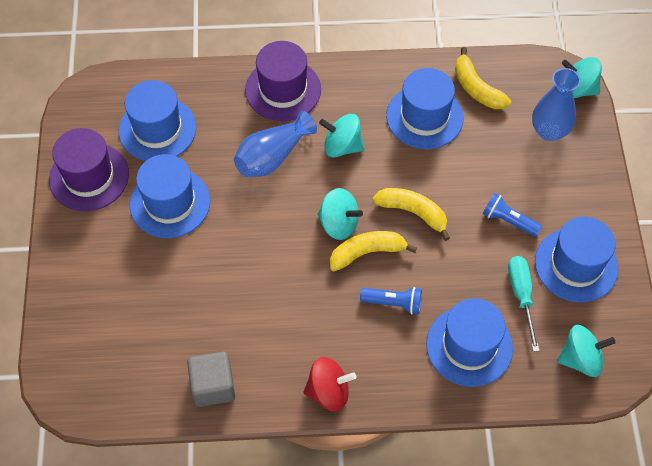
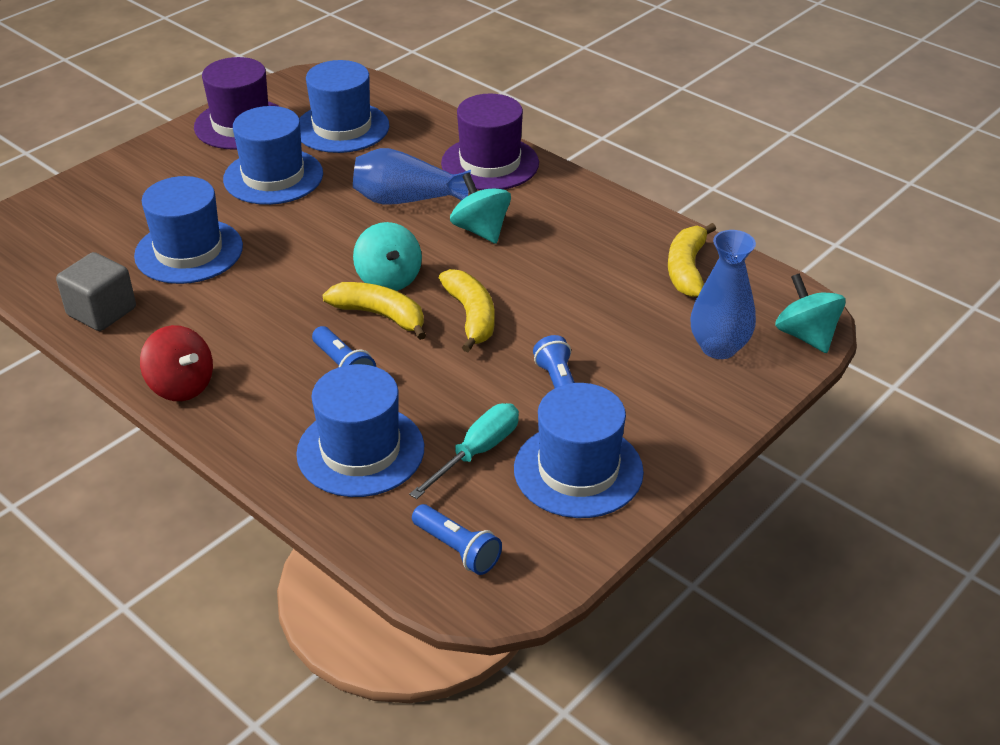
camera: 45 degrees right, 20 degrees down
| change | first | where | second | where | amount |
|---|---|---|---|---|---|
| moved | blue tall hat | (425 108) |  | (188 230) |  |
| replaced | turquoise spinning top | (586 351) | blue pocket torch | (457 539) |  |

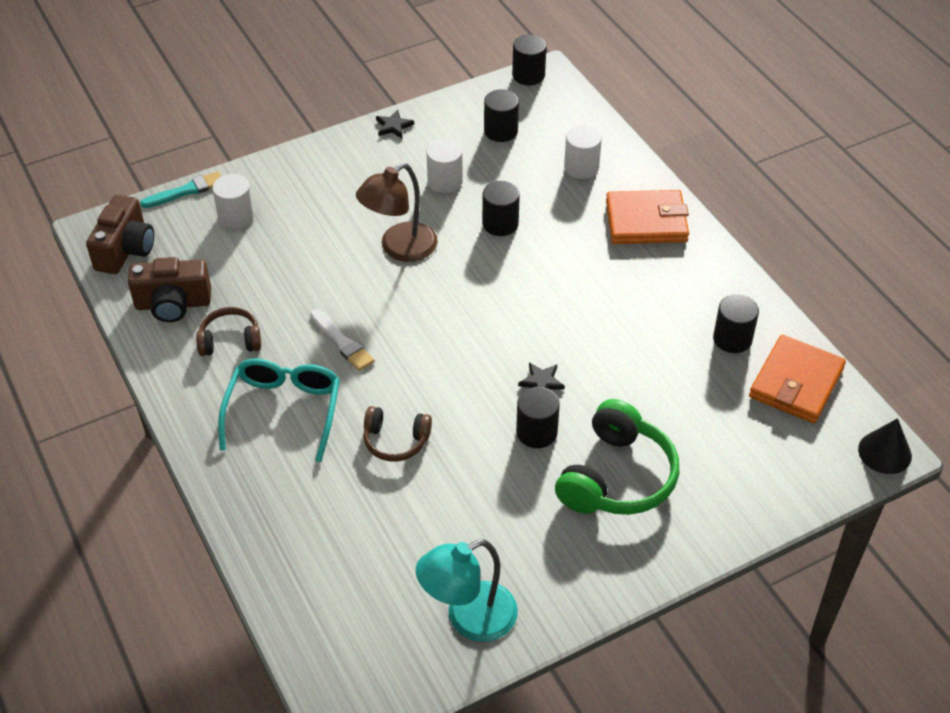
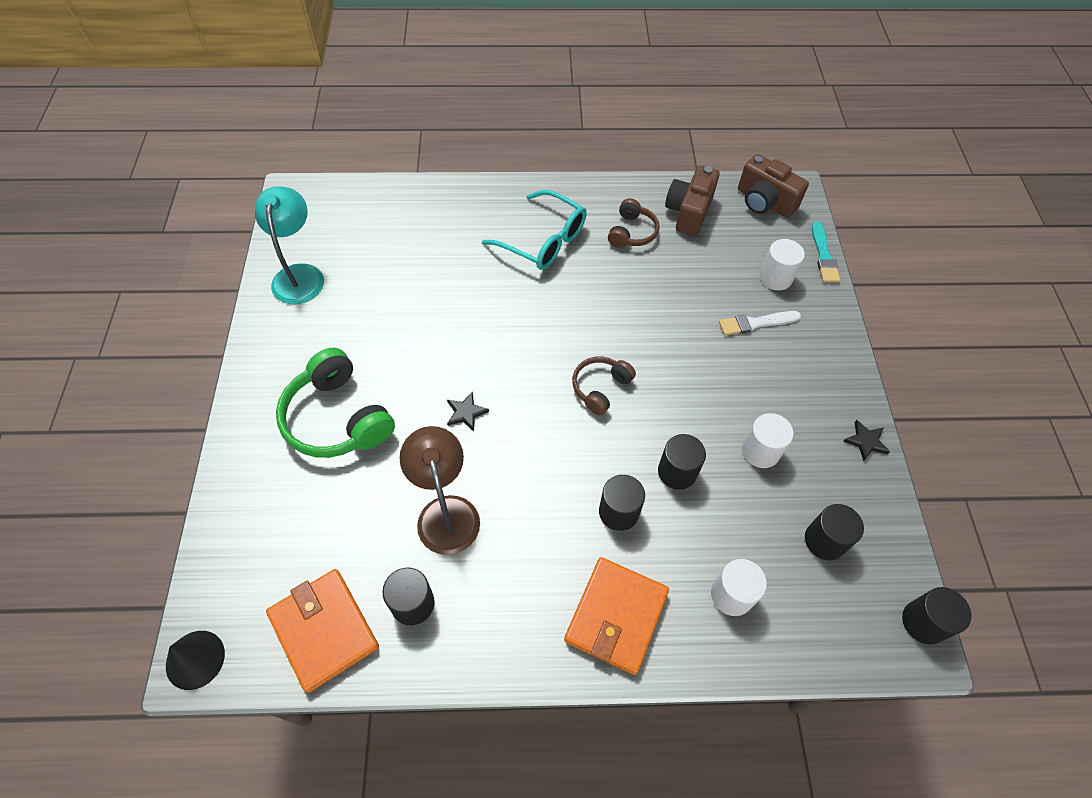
camera: 115 degrees right, 10 degrees up
| change | first | where | second | where | amount |
|---|---|---|---|---|---|
| moved | pure white paintbrush | (342 340) |  | (760 323) |  |
| moved | russet desk lamp | (397 212) |  | (439 490) |  |
| moved | russet headset | (397 434) |  | (604 385) |  |
| moved | ebony cylinder | (538 417) |  | (622 503) |  |

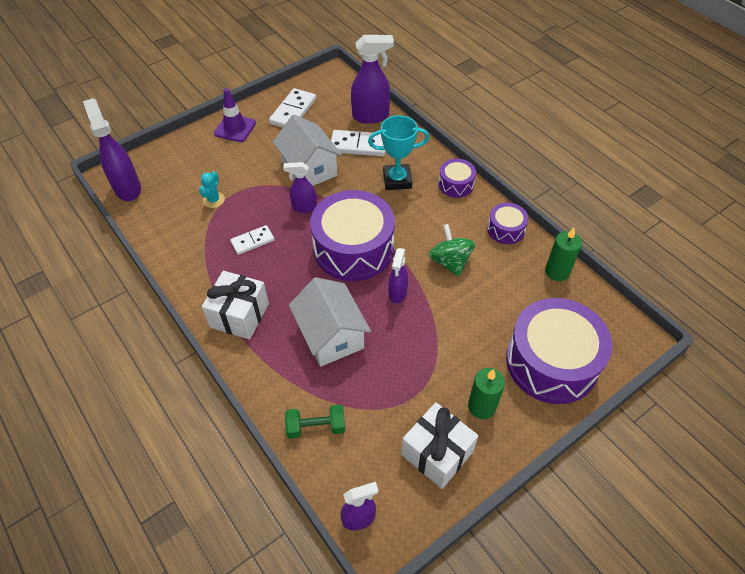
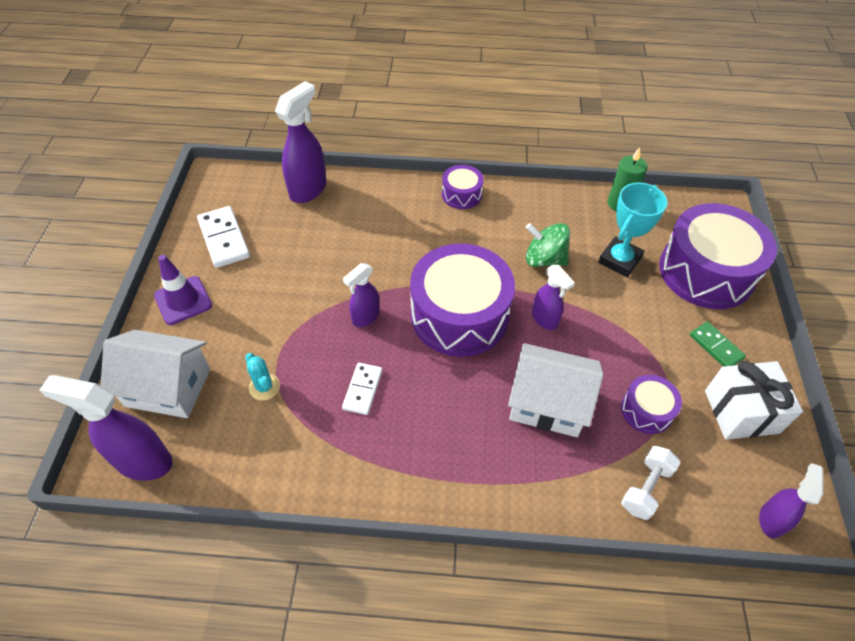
camera: 50 degrees left, 0 degrees up
| change | first | where | second | where | amount |
|---|---|---|---|---|---|
| removed | pure white gift | (235 305) |  |  |  |
| removed | pure white domino tile | (358 143) |  |  |  |
| moved | pure white cottage | (307 150) |  | (155 374) |  |
| moved | turquoise trophy | (398 152) |  | (633 230) |  |
| moved | violet snare drum | (508 223) |  | (651 404) |  |
| replaced | green wax candle | (486 393) | green domino tile | (718 344) |  |
| recoloured | green hand weight | (315 422) | pure white hand weight | (651 483) |  |

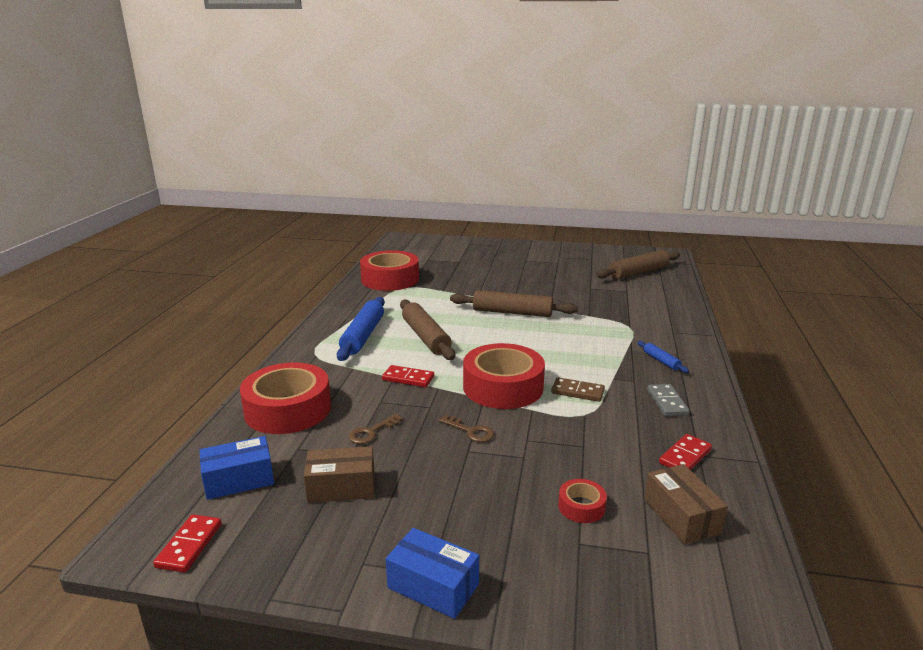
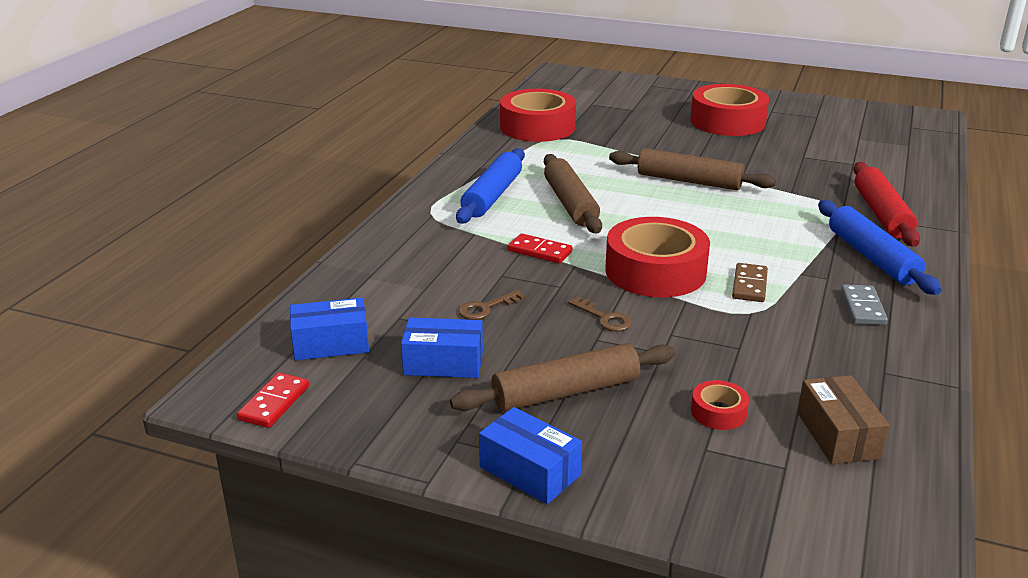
camera: 10 degrees right, 5 degrees up
| change | first | where | second | where | amount |
|---|---|---|---|---|---|
| removed | crimson domino tile | (685 452) |  |  |  |
| added |  |  | crimson pastry roller | (886 204) |  |
| moved | crimson tape | (285 398) |  | (729 110) |  |
| moved | russet pastry roller | (638 264) |  | (562 377) |  |
| recoloured | russet package | (339 474) | blue package | (442 347) |  |
| turned | russet domino tile | (578 389) |  | (750 282) | 75 degrees clockwise |
| resized | blue pastry roller | (663 357) |  | (880 247) | x2.09 |

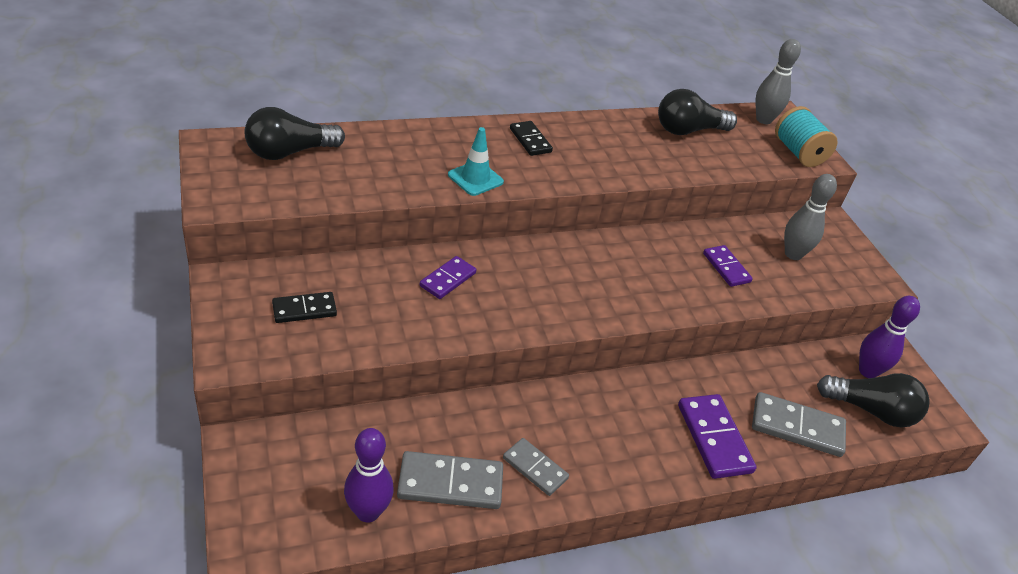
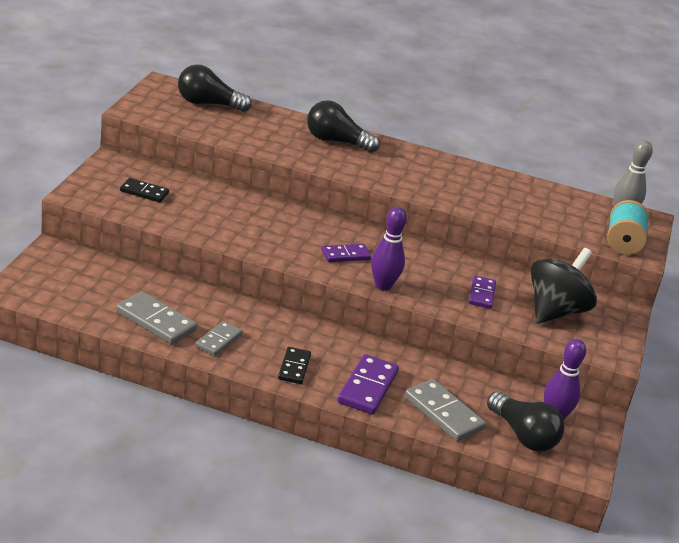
camera: 35 degrees right, 10 degrees down
| change | first | where | second | where | amount |
|---|---|---|---|---|---|
| removed | turquoise safety cone | (476 161) |  |  |  |
| moved | violet bowling pin | (369 475) |  | (389 249) |  |
| moved | violet domino tile | (448 277) |  | (346 253) |  |
| moved | ebony domino tile | (531 138) |  | (294 365) |  |
| moved | ebony lightbulb | (697 112) |  | (343 126) |  |
| replaced | gray bowling pin | (810 217) | ebony spinning top | (564 286) |  |
| turned | gray domino tile | (536 467) |  | (218 338) | 45 degrees clockwise |

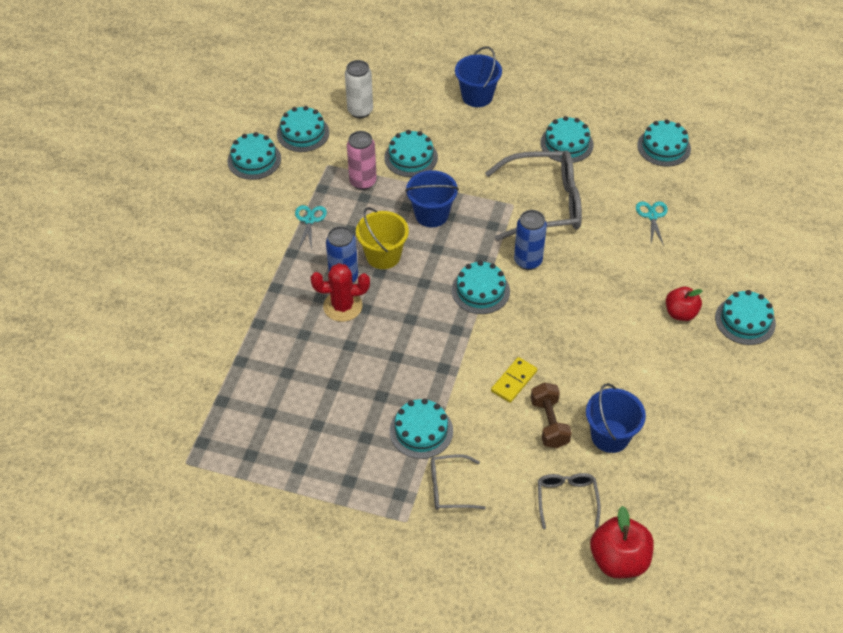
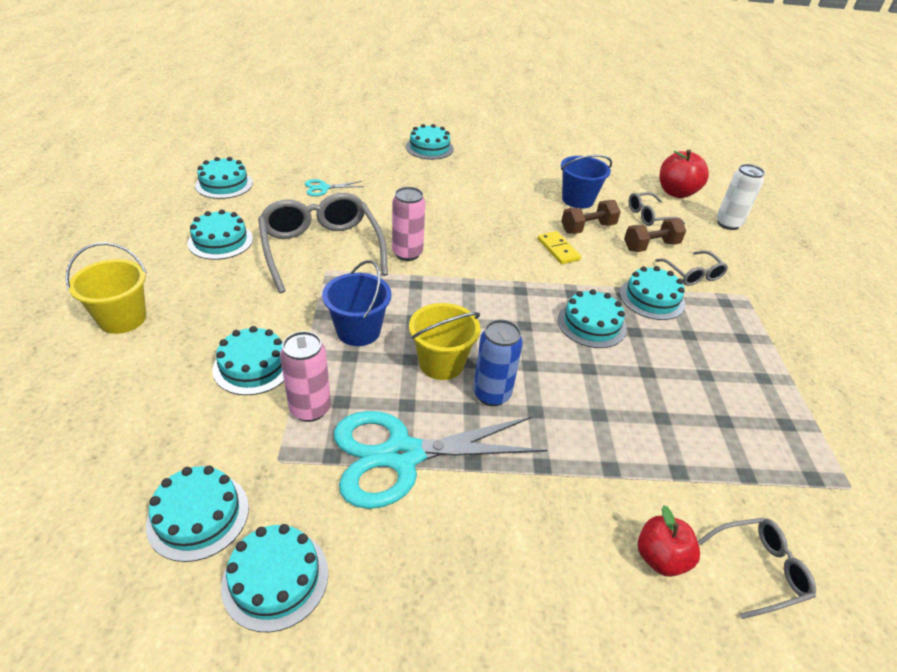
camera: 110 degrees left, 10 degrees down
| change | first | where | second | where | amount |
|---|---|---|---|---|---|
| removed | crimson cactus | (340 292) |  |  |  |
| added |  |  | russet hand weight | (655 235) |  |
| added |  |  | gray eyeglasses | (757 568) |  |
| moved | pure white tin | (359 89) |  | (740 197) |  |
| moved | turquoise gateau | (481 287) |  | (592 318) |  |
| moved | crimson apple | (684 304) |  | (669 541) |  |
| recoloured | blue bucket | (478 76) | yellow bucket | (106 288) |  |
| recoloured | blue tin | (530 240) | rose-pink tin | (408 224) |  |
| turned | yellow domino tile | (514 380) |  | (559 247) | 45 degrees clockwise |
| resized | turquoise pair of scissors | (311 227) |  | (440 460) | x2.30 |

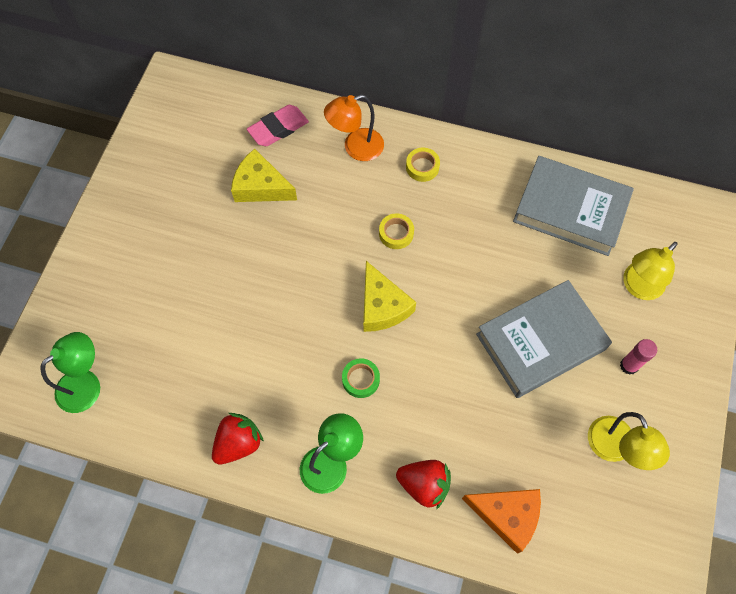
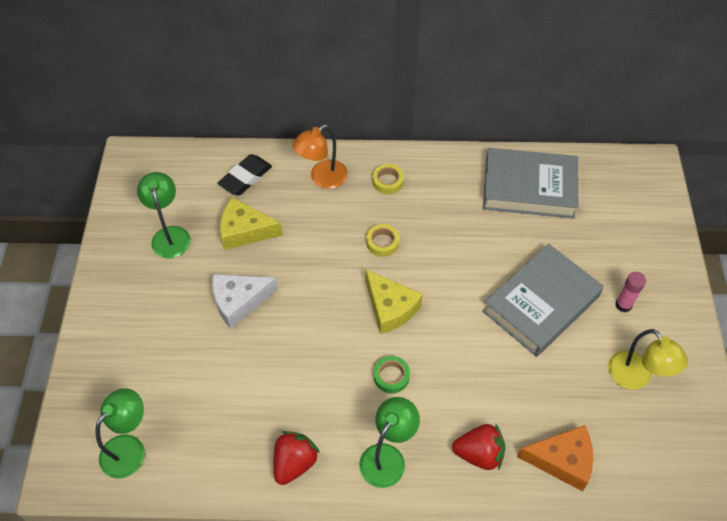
camera: 15 degrees left, 10 degrees down
| change | first | where | second | where | amount |
|---|---|---|---|---|---|
| removed | yellow desk lamp | (650 271) |  |  |  |
| added |  |  | green desk lamp | (164 215) |  |
| added |  |  | pure white piece of cheese | (245 301) |  |
| recoloured | rose-pink eraser | (278 125) | ebony eraser | (245 174) |  |

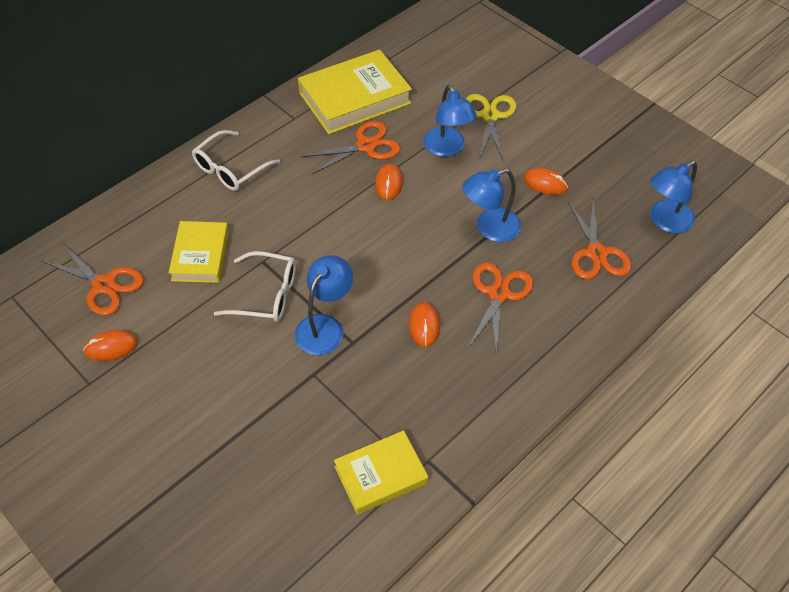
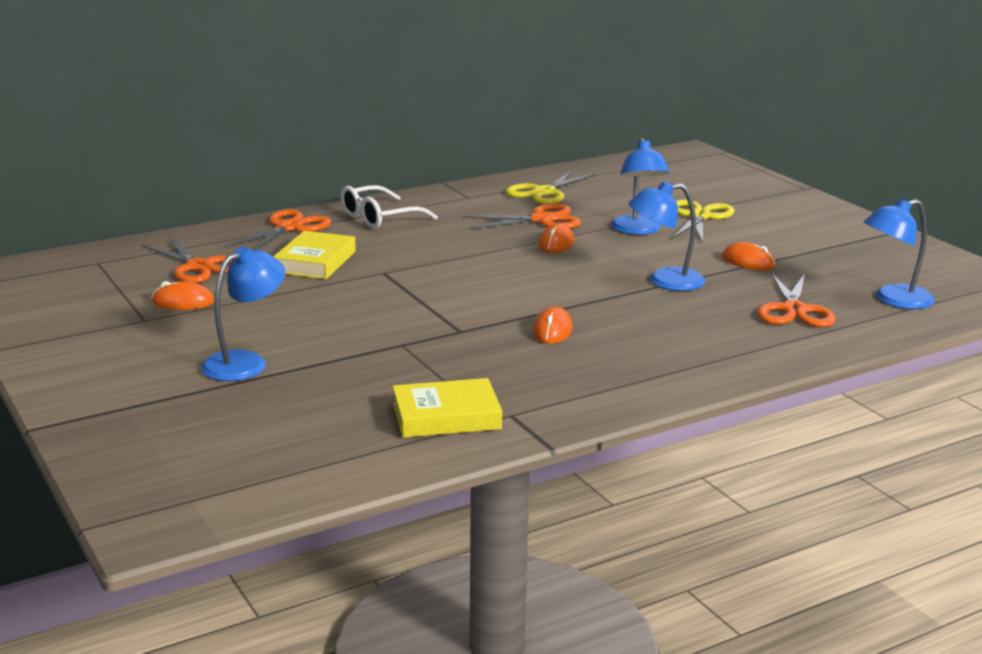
camera: 15 degrees right, 30 degrees down
| change | first | where | second | where | amount |
|---|---|---|---|---|---|
| removed | pure white eyeglasses | (255 286) |  |  |  |
| moved | blue desk lamp | (324 305) |  | (243 314) |  |
| moved | bright orange pair of scissors | (500 308) |  | (277 229) |  |
| replaced | yellow hardback | (355 92) | yellow pair of scissors | (551 187) |  |

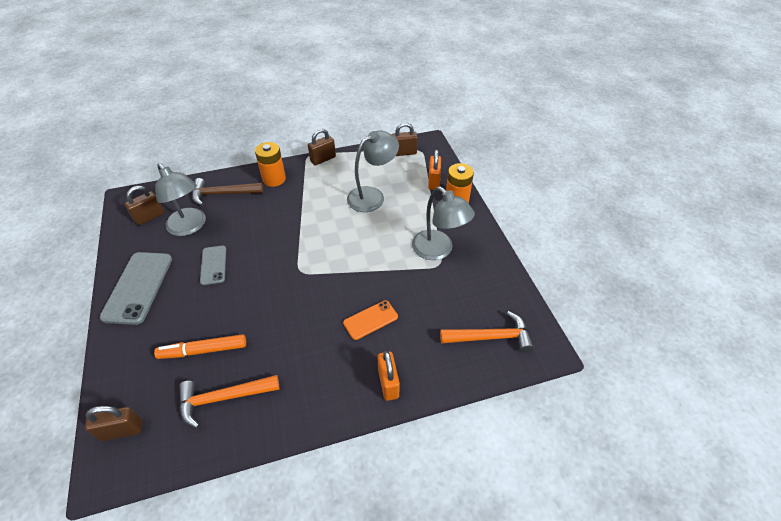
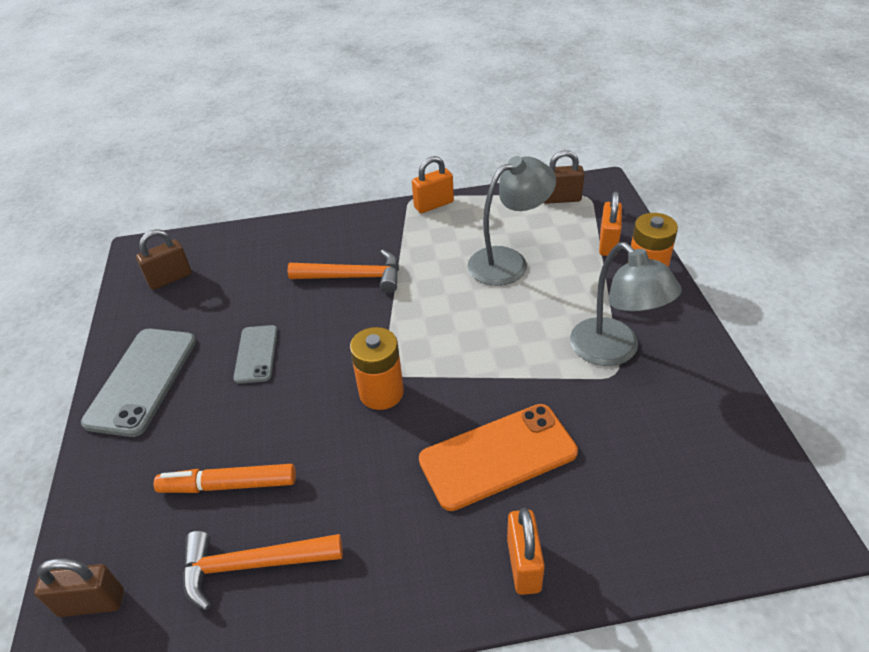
camera: 10 degrees right, 5 degrees down
| change | first | where | second | where | amount |
|---|---|---|---|---|---|
| removed | gray desk lamp | (180 199) |  |  |  |
| removed | russet carpenter's hammer | (227 192) |  |  |  |
| moved | bright orange power cell | (270 164) |  | (377 368) |  |
| moved | bright orange carpenter's hammer | (487 331) |  | (343 271) |  |
| recoloured | russet small lock | (322 147) | bright orange small lock | (433 184) |  |
| resized | bright orange phone | (370 320) |  | (498 457) | x1.74 |

